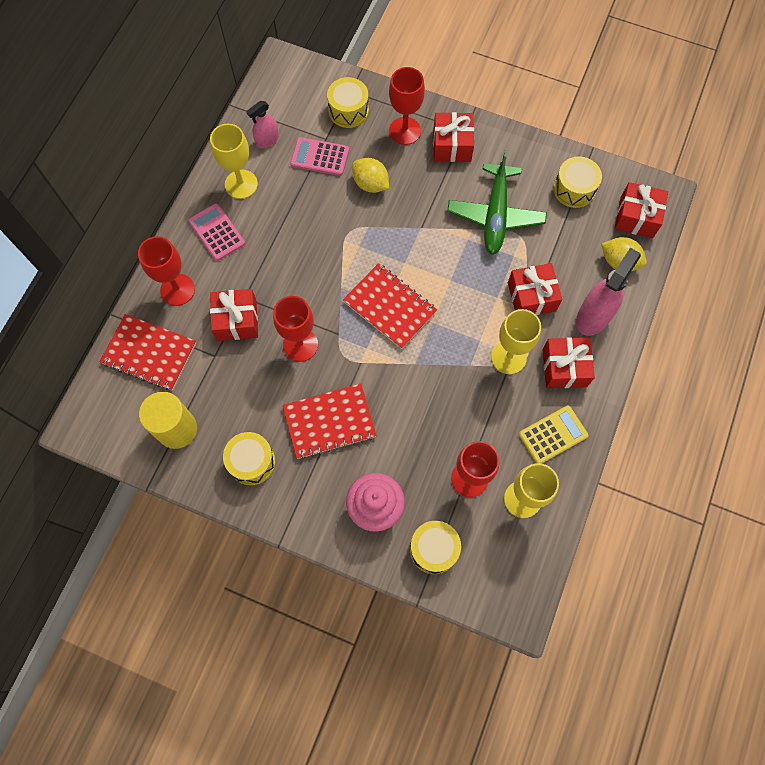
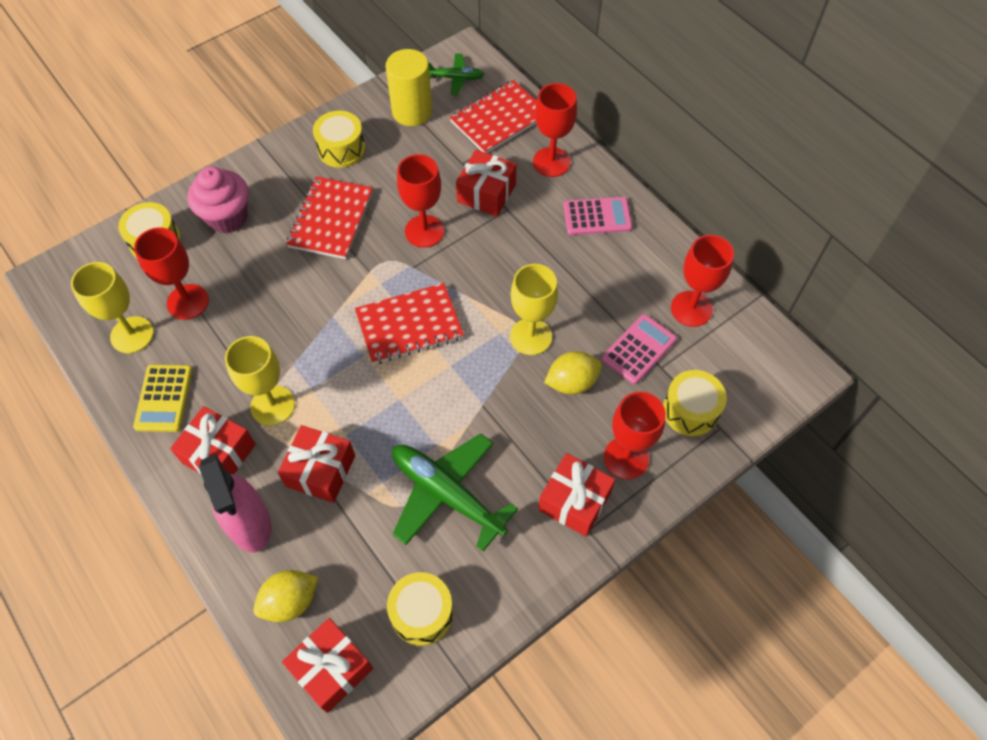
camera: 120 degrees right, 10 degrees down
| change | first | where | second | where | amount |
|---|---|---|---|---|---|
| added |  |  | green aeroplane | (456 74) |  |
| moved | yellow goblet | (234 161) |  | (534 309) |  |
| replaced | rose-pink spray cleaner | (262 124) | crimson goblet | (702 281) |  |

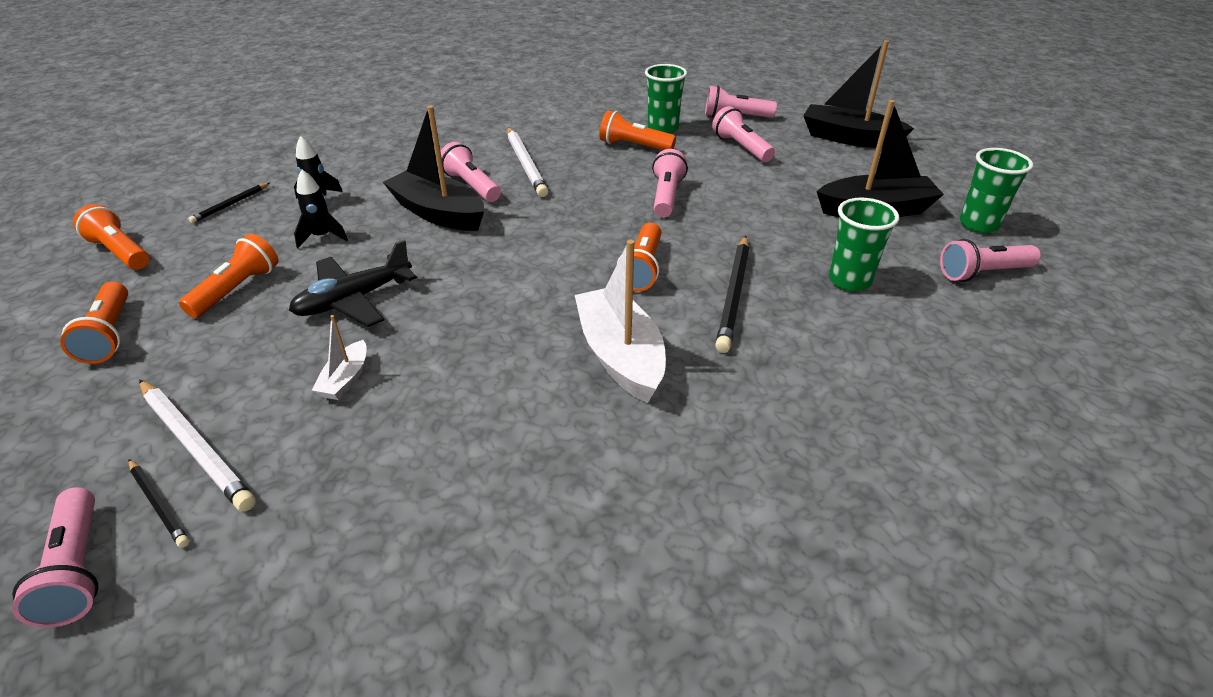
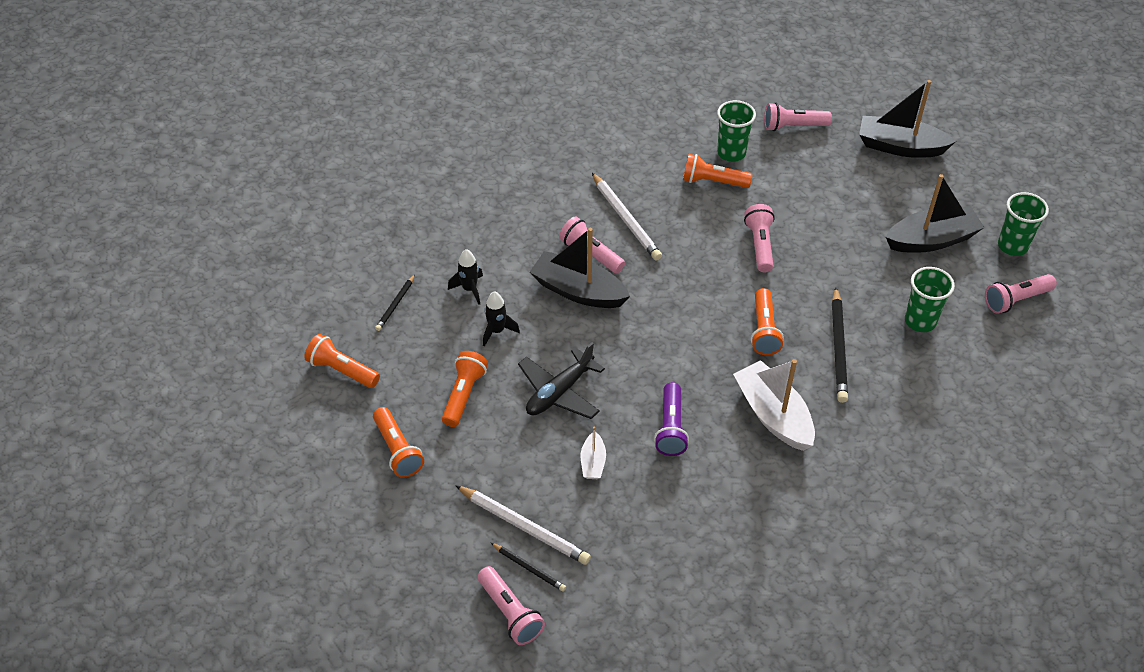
camera: 10 degrees left, 10 degrees up
| change | first | where | second | where | amount |
|---|---|---|---|---|---|
| removed | rose-pink pocket torch | (743 134) |  |  |  |
| added |  |  | violet pocket torch | (671 419) |  |

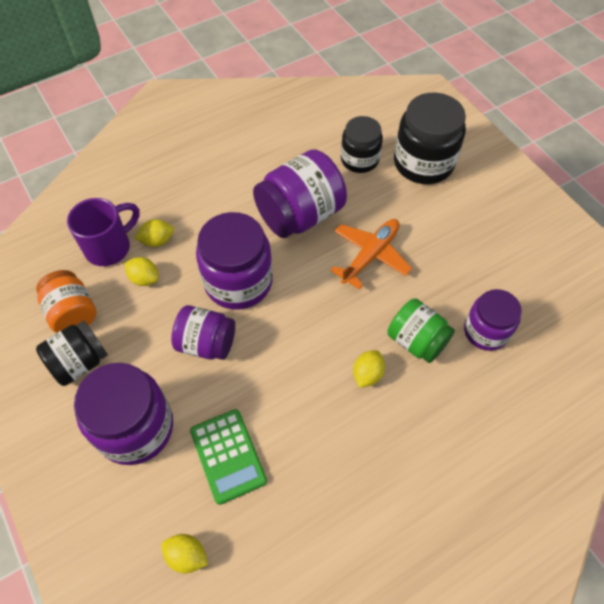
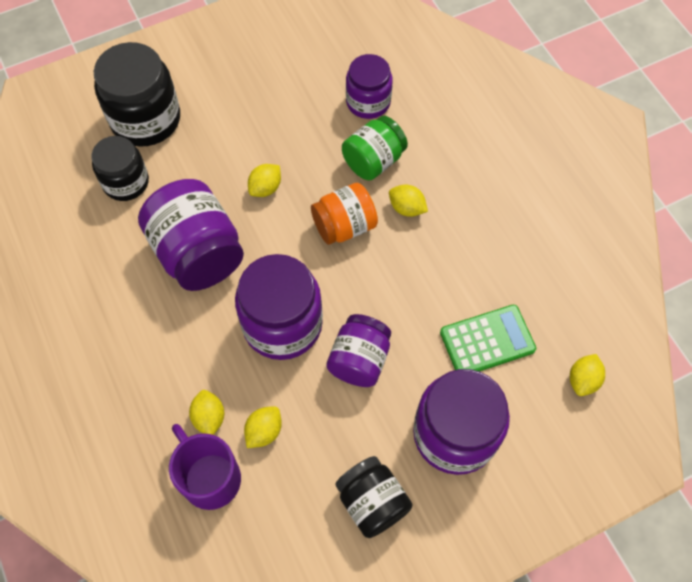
camera: 85 degrees left, 5 degrees up
| change | first | where | second | where | amount |
|---|---|---|---|---|---|
| moved | bright orange jam jar | (66 301) |  | (344 214) |  |
| replaced | bright orange aeroplane | (371 254) | yellow toy lemon | (264 180) |  |

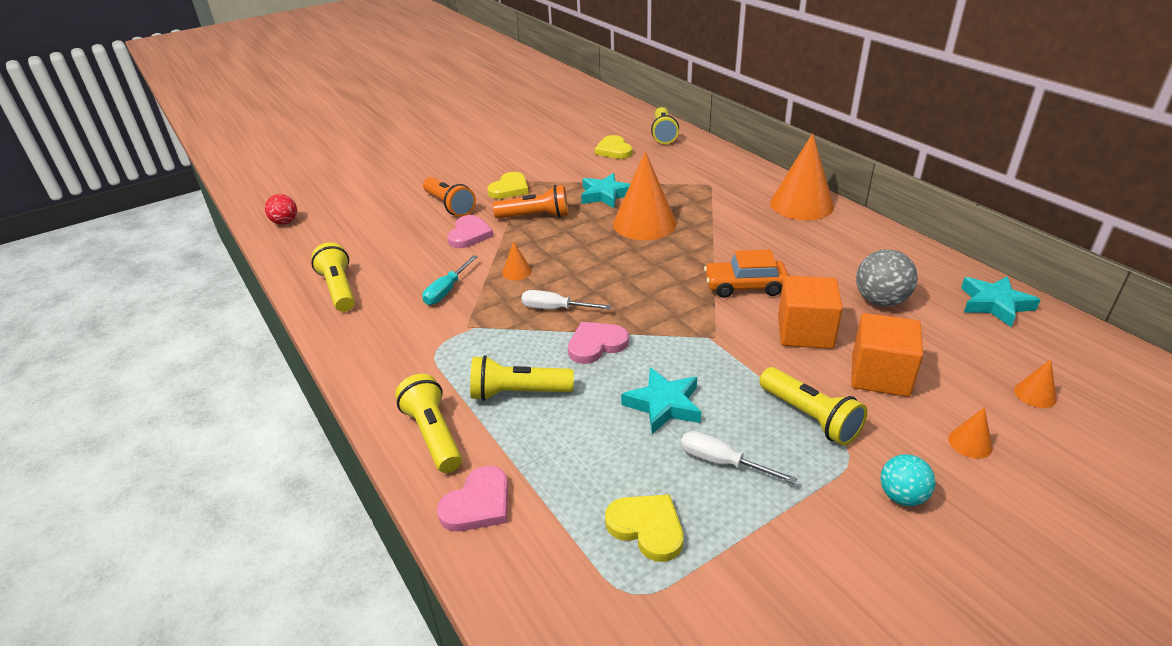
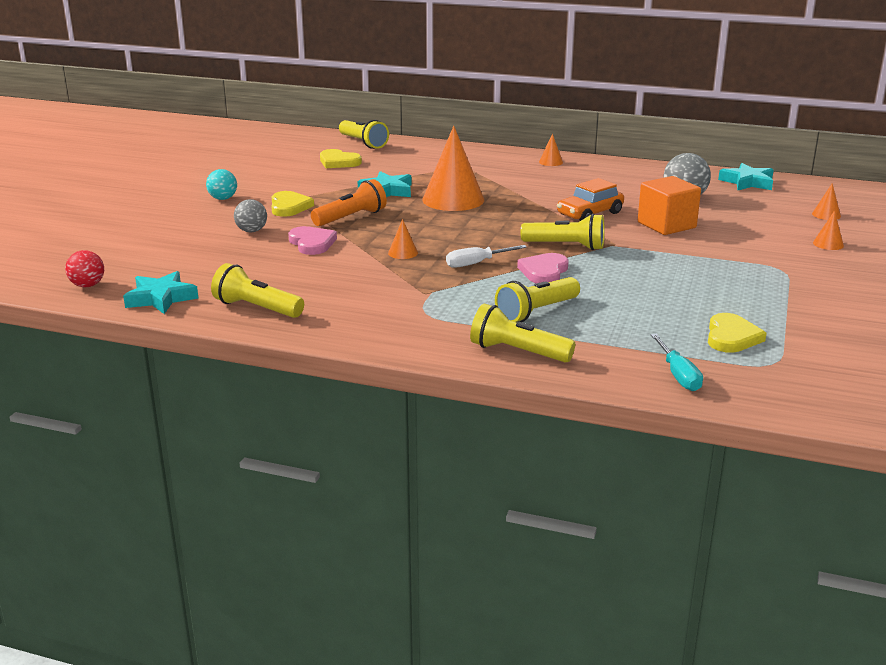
camera: 40 degrees left, 10 degrees down
| change | first | where | second | where | amount |
|---|---|---|---|---|---|
| removed | rose-pink love heart | (472 498) |  |  |  |
| removed | pure white screwdriver | (739 457) |  |  |  |
| removed | bright orange block | (887 355) |  |  |  |
| moved | turquoise screwdriver | (450 280) |  | (677 362) |  |
| moved | turquoise five-pointed star | (661 400) |  | (161 292) |  |
| moved | yellow pocket torch | (813 406) |  | (563 232) |  |
| moved | turquoise sphere | (908 480) |  | (221 184) |  |
| replaced | bright orange pocket torch | (449 197) | gray sphere | (250 215) |  |
| turned | yellow love heart | (644 528) |  | (737 333) | 105 degrees clockwise |
| resized | bright orange solid cone | (802 176) |  | (551 150) | x0.43 |

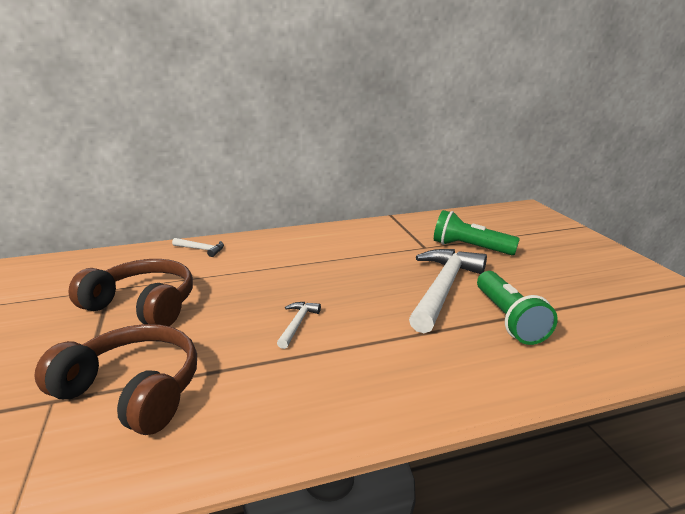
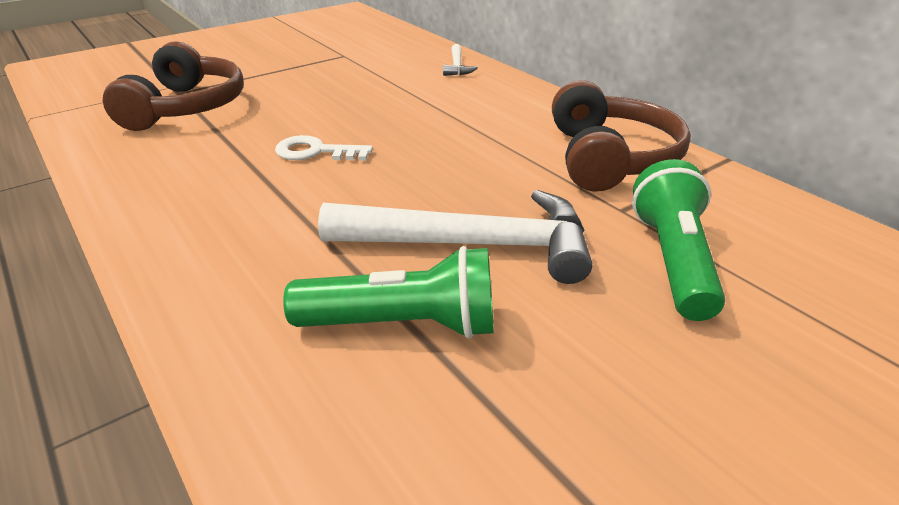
camera: 70 degrees right, 10 degrees up
| change | first | where | second | where | amount |
|---|---|---|---|---|---|
| moved | russet headset | (131 292) |  | (621 136) |  |
| replaced | pure white carpenter's hammer | (299 325) | pure white door key | (324 148) |  |
| turned | green pocket torch | (517 308) |  | (388 292) | 150 degrees counterclockwise |

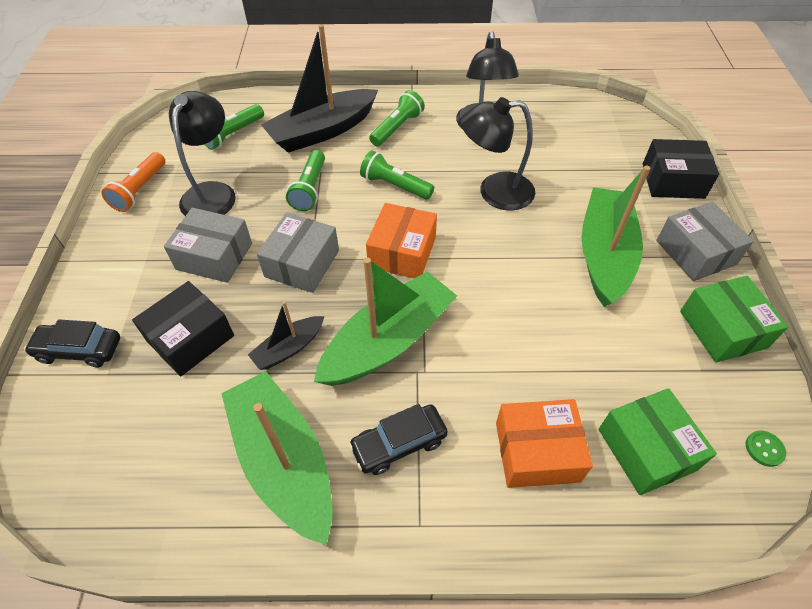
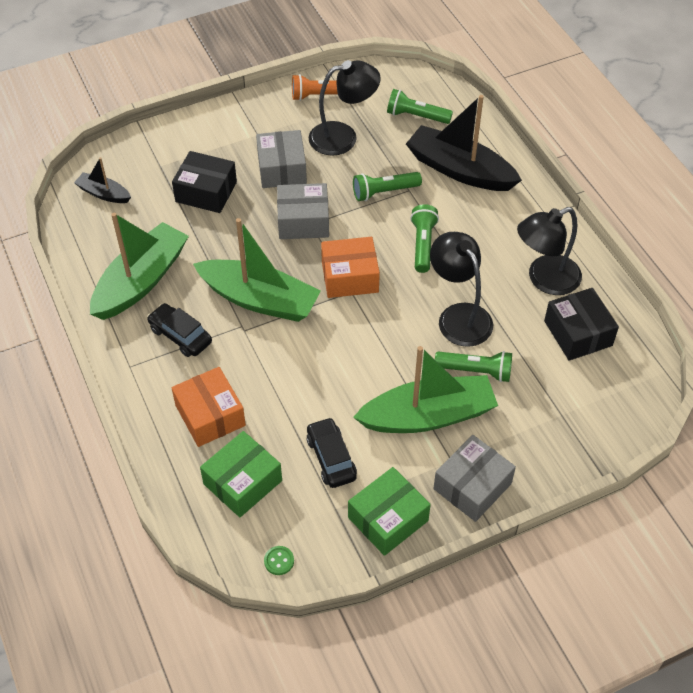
camera: 65 degrees right, 0 degrees up
| change | first | where | second | where | amount |
|---|---|---|---|---|---|
| moved | ebony car | (72 343) |  | (332 452) |  |
| moved | ebony sailboat | (286 335) |  | (102 180) |  |
| moved | green pocket torch | (397 118) |  | (473 366) |  |
| moved | ebony package | (681 169) |  | (581 324) |  |

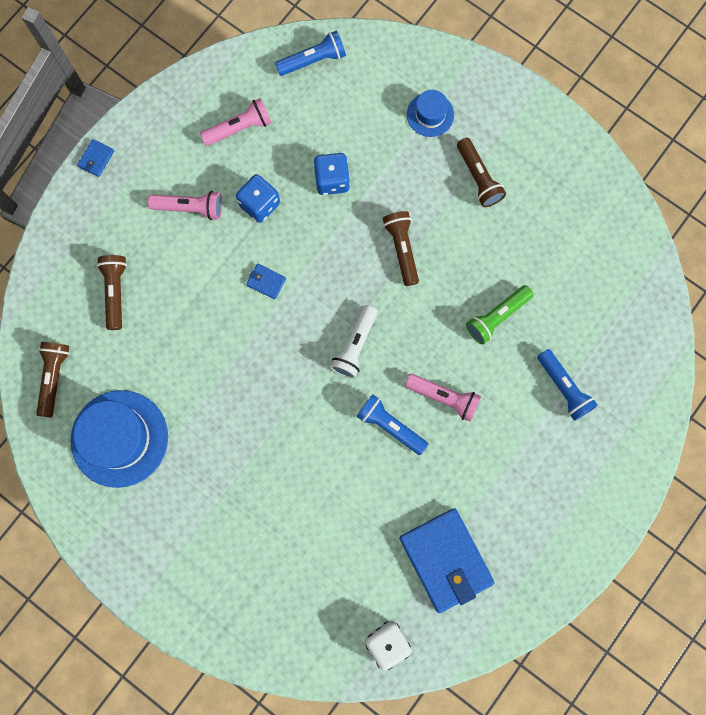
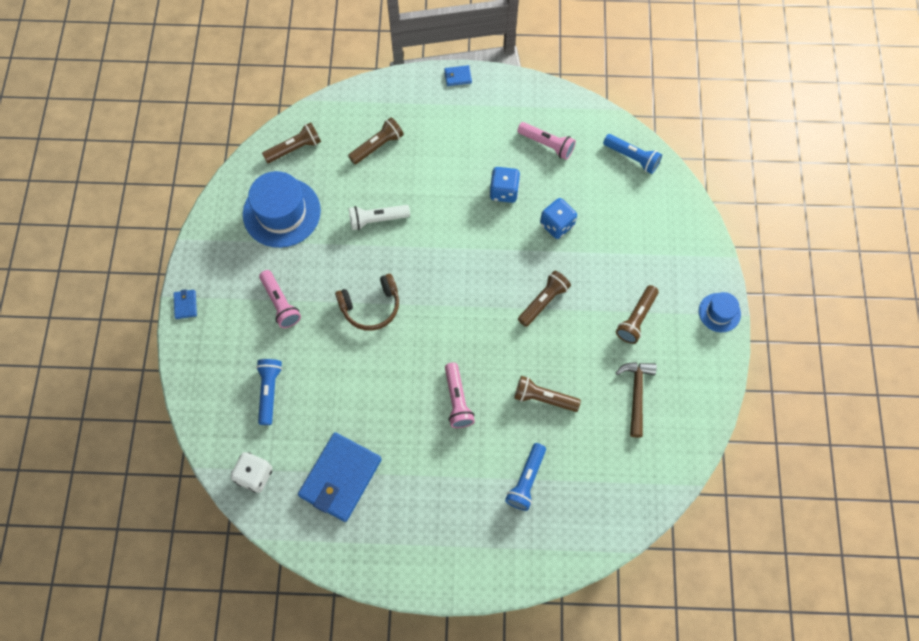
camera: 55 degrees right, 10 degrees down
| change | first | where | second | where | amount |
|---|---|---|---|---|---|
| added |  |  | russet headset | (367 302) |  |
| added |  |  | russet carpenter's hammer | (636 400) |  |
| moved | rose-pink pocket torch | (185 205) |  | (280 299) |  |
| moved | blue card wallet | (266 281) |  | (185 304) |  |
| moved | pure white pocket torch | (354 342) |  | (379 217) |  |
| moved | blue pocket torch | (392 424) |  | (269 392) |  |
| moved | blue tall hat | (430 113) |  | (720 312) |  |
| recoloured | green pocket torch | (500 314) | russet pocket torch | (547 394) |  |

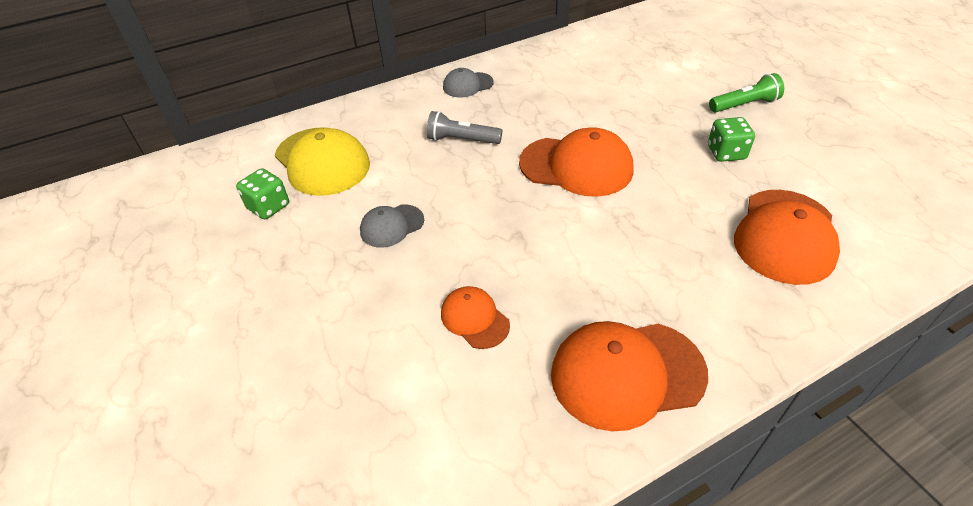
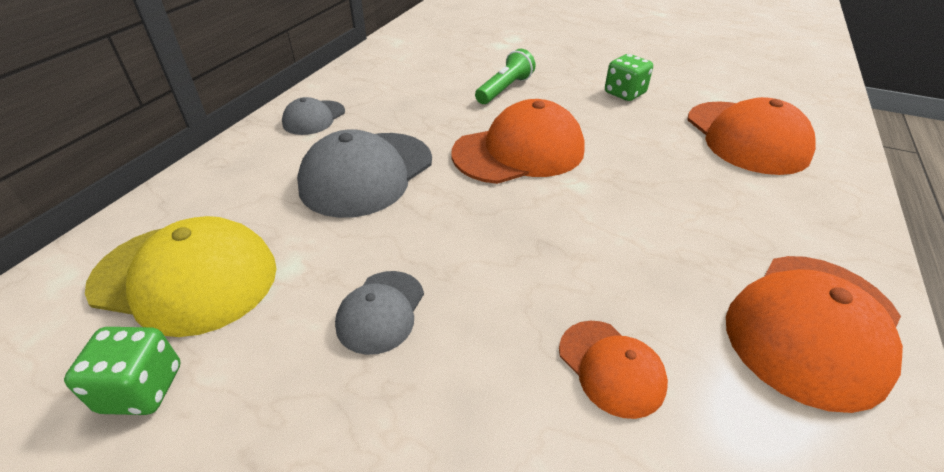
camera: 40 degrees left, 5 degrees down
| change | first | where | second | where | amount |
|---|---|---|---|---|---|
| moved | green pocket torch | (746 93) |  | (505 76) |  |
| replaced | gray pocket torch | (464 127) | gray baseball cap | (364 173) |  |
| turned | bright orange baseball cap | (475 317) |  | (613 370) | 135 degrees counterclockwise |

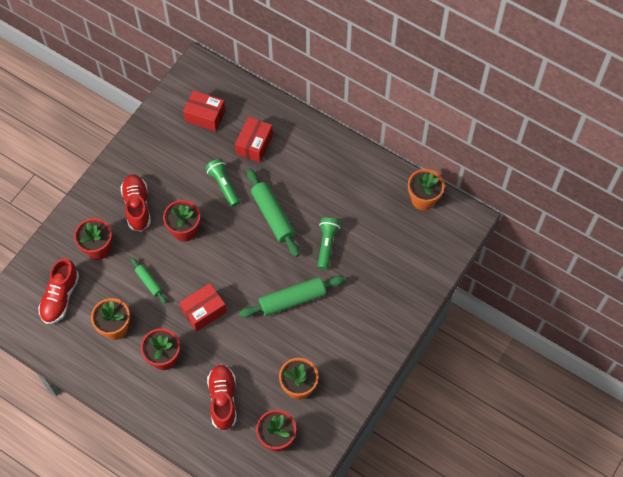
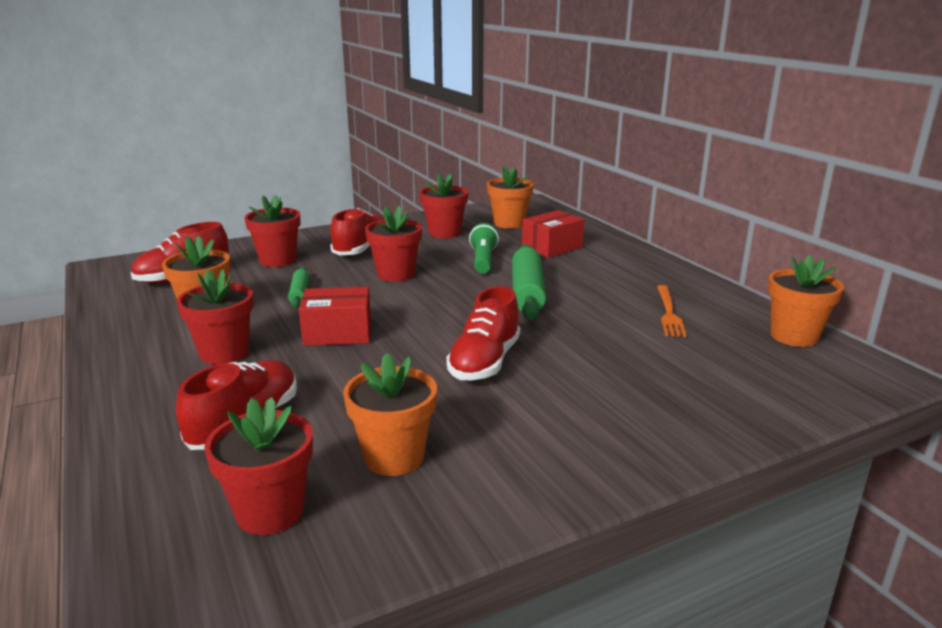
camera: 30 degrees right, 40 degrees down
| change | first | where | second | where | amount |
|---|---|---|---|---|---|
| removed | green pocket torch | (329 244) |  |  |  |
| added |  |  | crimson potted plant | (444 205) |  |
| added |  |  | bright orange table fork | (672 311) |  |
| replaced | crimson package | (204 111) | bright orange potted plant | (510 197) |  |
| replaced | green pastry roller | (292 297) | crimson lace-up shoe | (483 333) |  |

